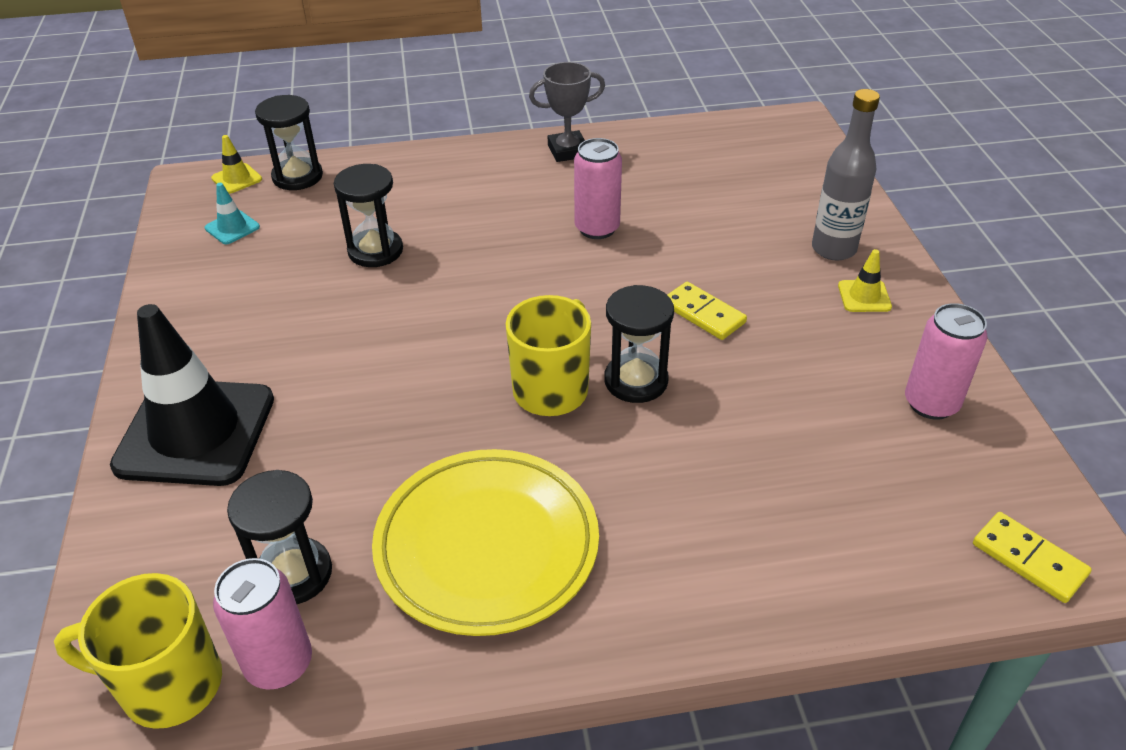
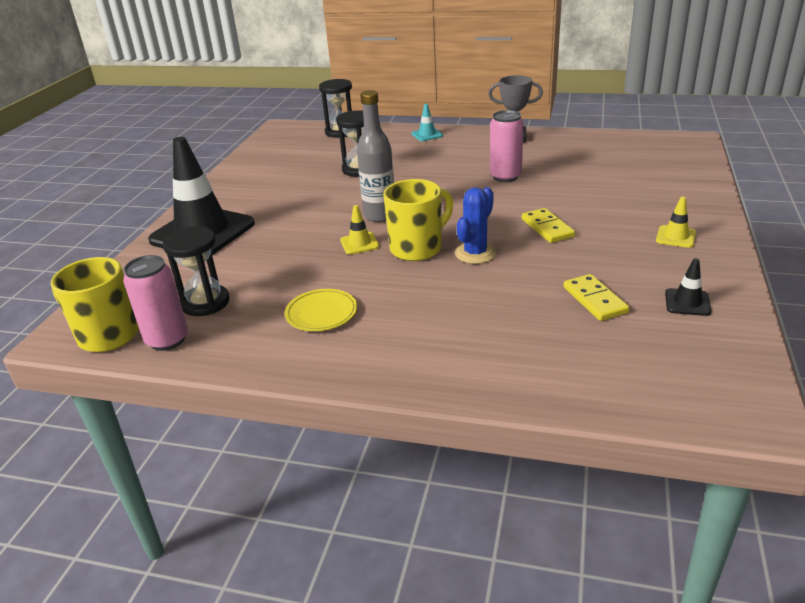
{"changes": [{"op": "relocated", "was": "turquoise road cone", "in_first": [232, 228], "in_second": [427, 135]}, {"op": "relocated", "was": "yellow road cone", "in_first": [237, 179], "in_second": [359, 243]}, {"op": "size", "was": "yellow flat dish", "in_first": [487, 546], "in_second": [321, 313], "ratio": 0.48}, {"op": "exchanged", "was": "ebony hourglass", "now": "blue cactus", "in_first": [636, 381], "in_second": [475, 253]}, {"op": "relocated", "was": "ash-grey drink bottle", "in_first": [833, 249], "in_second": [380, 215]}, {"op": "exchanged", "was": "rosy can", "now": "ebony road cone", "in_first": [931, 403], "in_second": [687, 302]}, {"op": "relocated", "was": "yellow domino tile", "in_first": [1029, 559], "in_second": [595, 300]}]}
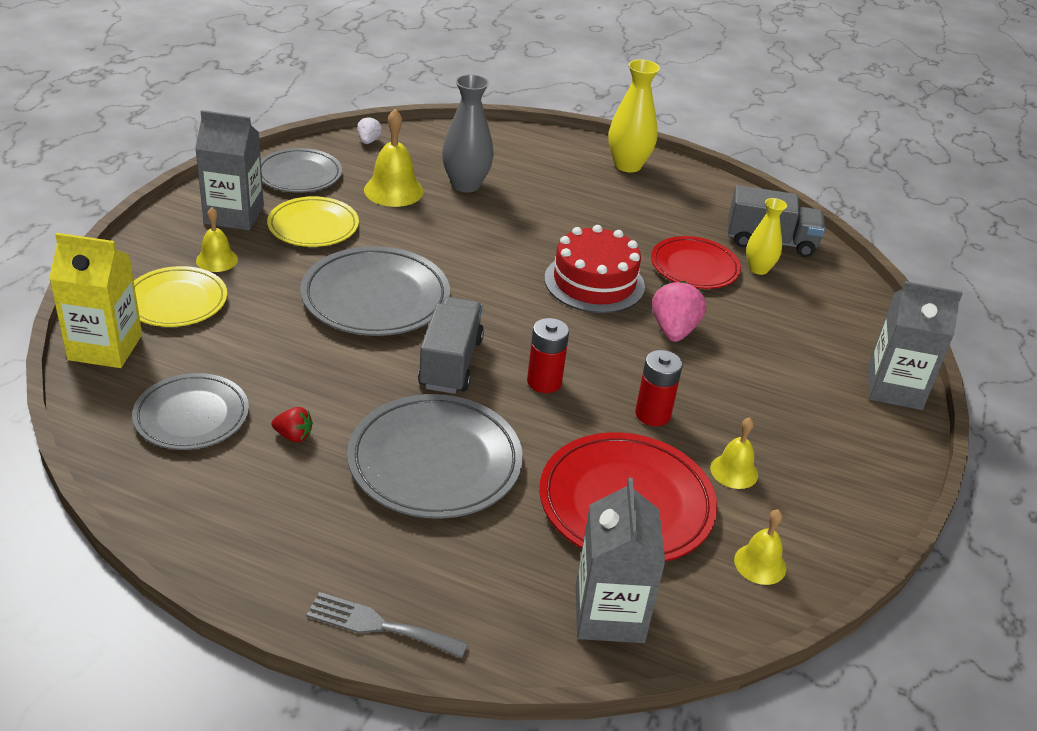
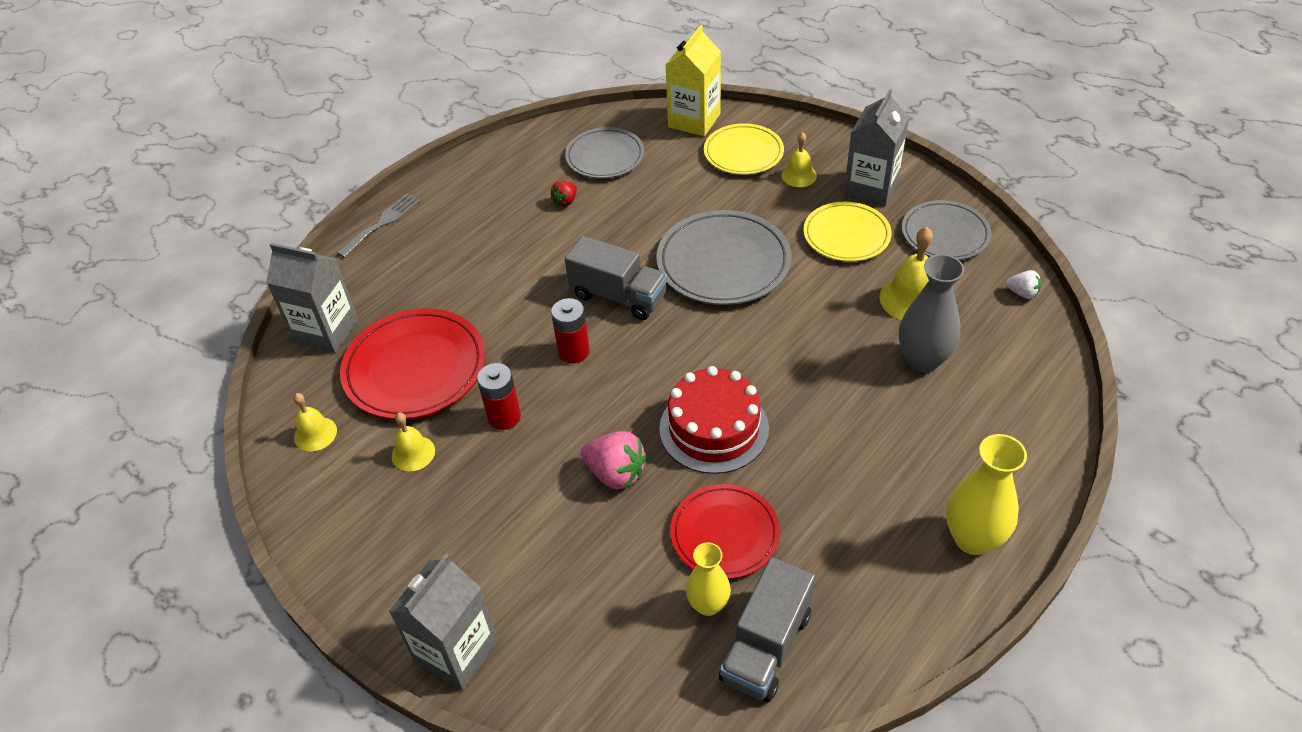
{"changes": [{"op": "missing", "was": "ash-grey flat dish", "in_first": [435, 462]}]}
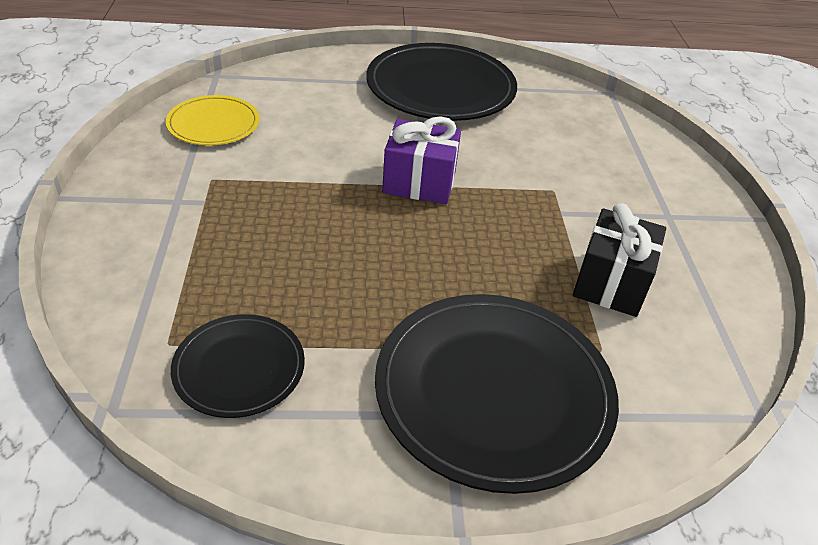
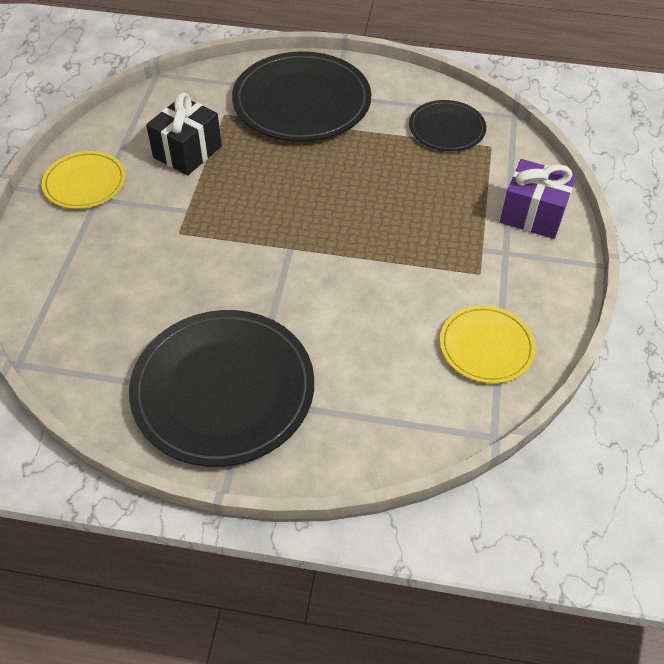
{"changes": [{"op": "relocated", "was": "royal purple wrapped gift", "in_first": [419, 182], "in_second": [532, 215]}, {"op": "appeared", "now": "yellow flat dish", "in_second": [85, 183]}]}
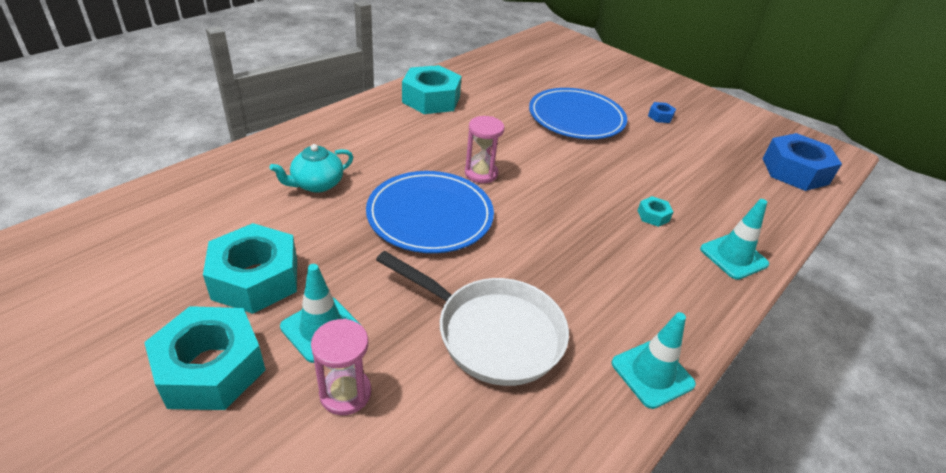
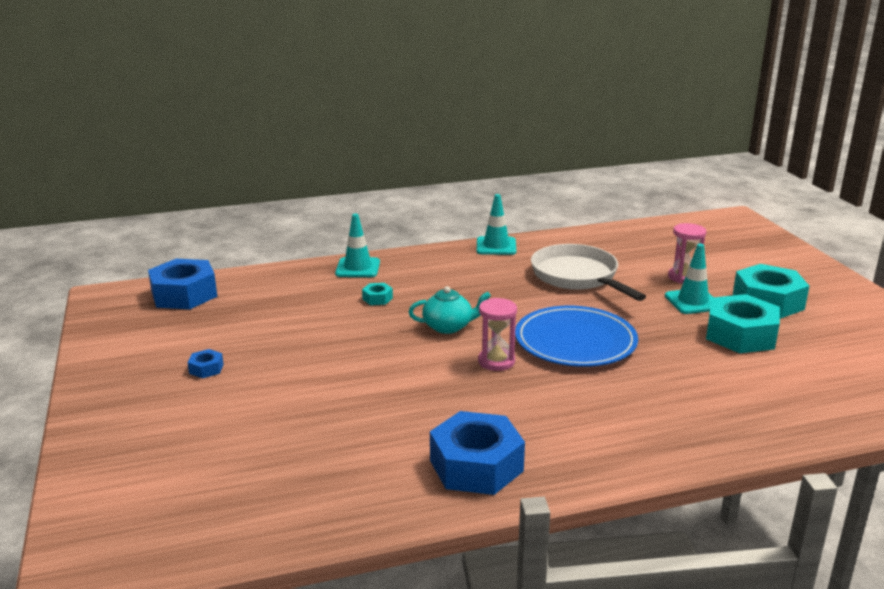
{"changes": [{"op": "relocated", "was": "turquoise teapot", "in_first": [316, 184], "in_second": [448, 327]}, {"op": "colour", "was": "turquoise hexagon nut", "now": "blue hexagon nut", "in_first": [431, 99], "in_second": [476, 465]}, {"op": "missing", "was": "blue flat dish", "in_first": [576, 117]}]}
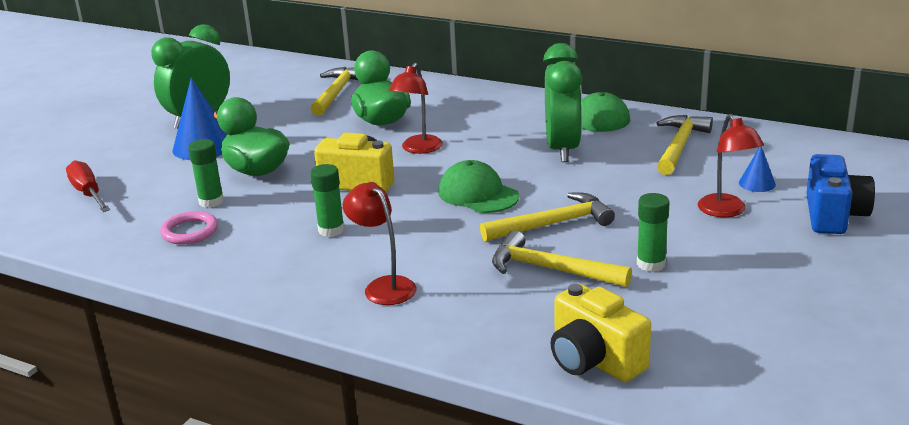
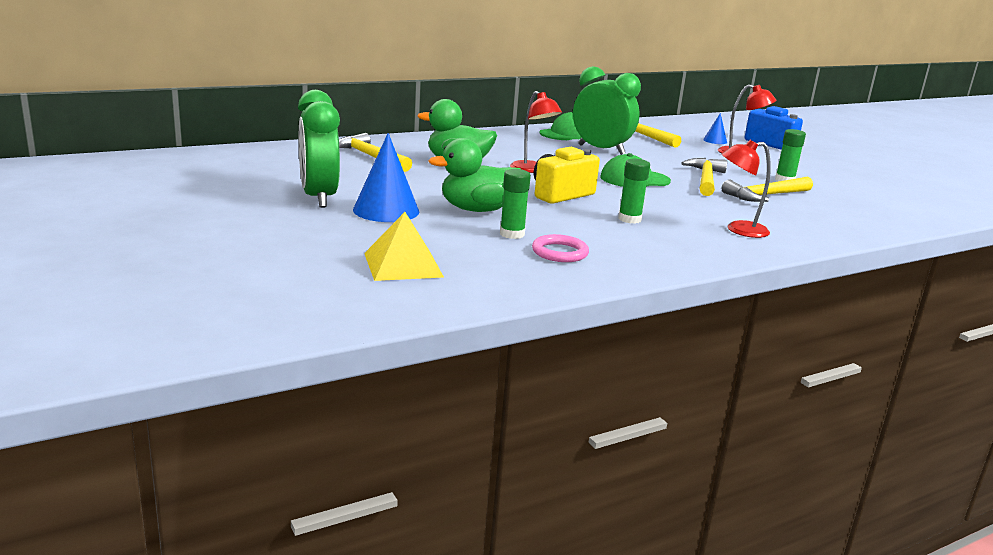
{"changes": [{"op": "exchanged", "was": "scarlet flat screwdriver", "now": "yellow solid pyramid", "in_first": [88, 193], "in_second": [403, 265]}, {"op": "missing", "was": "yellow photo camera", "in_first": [594, 360]}]}
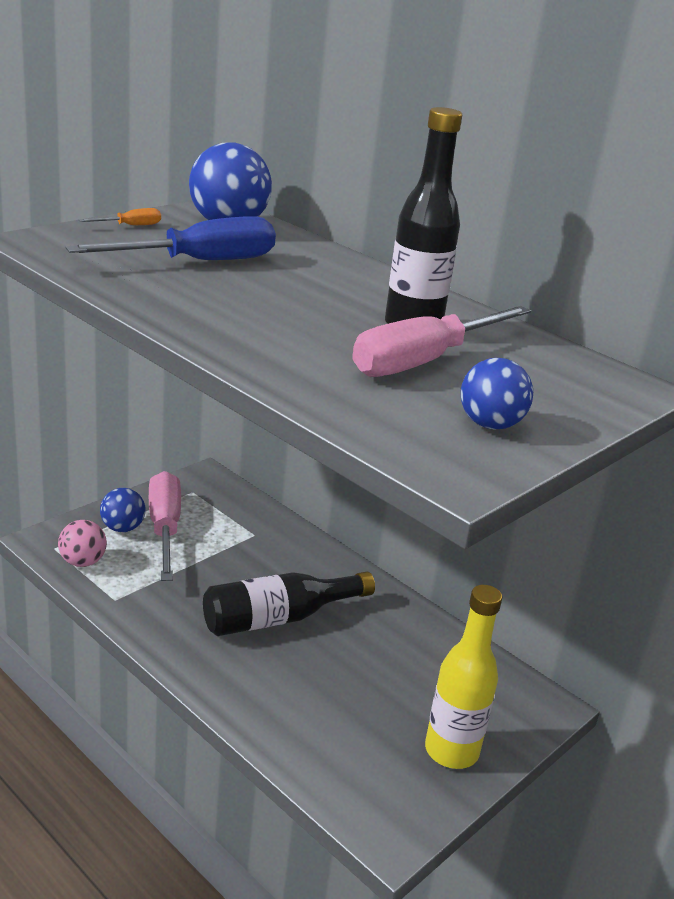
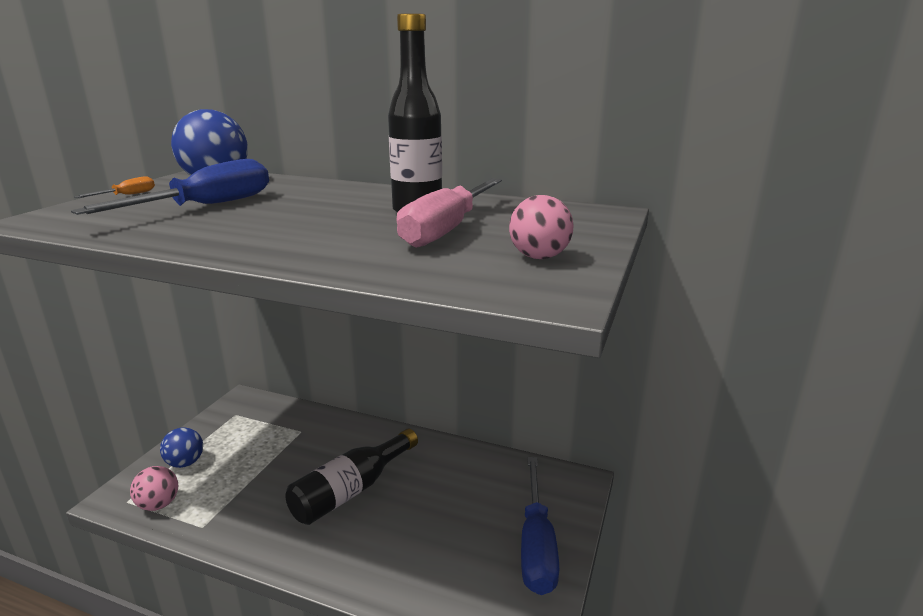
{"changes": [{"op": "missing", "was": "rosy flat screwdriver", "in_first": [164, 528]}, {"op": "exchanged", "was": "yellow drink bottle", "now": "blue flat screwdriver", "in_first": [451, 751], "in_second": [536, 545]}, {"op": "colour", "was": "blue ball", "now": "rosy ball", "in_first": [490, 424], "in_second": [539, 257]}]}
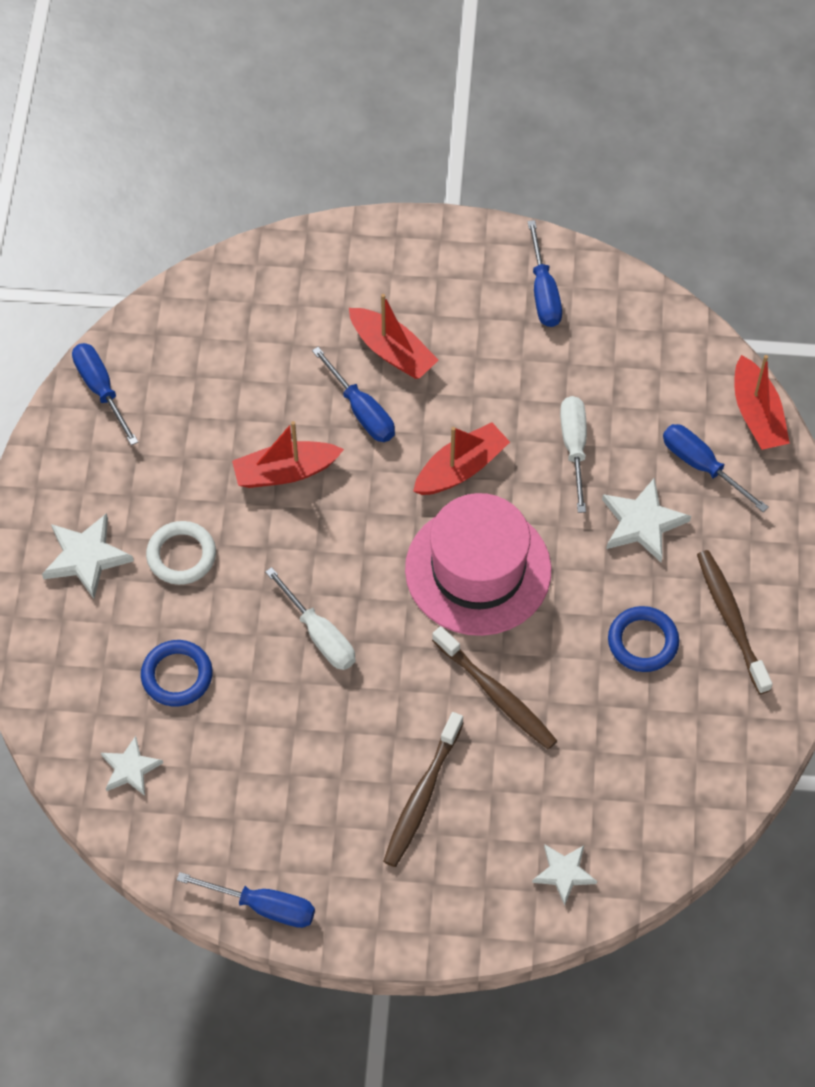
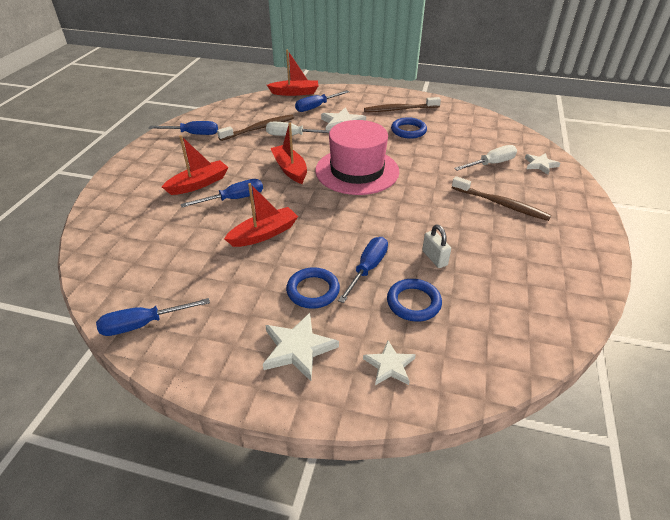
{"changes": [{"op": "relocated", "was": "white five-pointed star", "in_first": [130, 768], "in_second": [389, 365]}, {"op": "colour", "was": "white ring", "now": "blue ring", "in_first": [181, 555], "in_second": [313, 290]}, {"op": "relocated", "was": "blue flat screwdriver", "in_first": [263, 906], "in_second": [367, 269]}, {"op": "spun", "was": "scarlet toy boat", "in_first": [285, 472], "in_second": [264, 234], "clockwise": -120}, {"op": "relocated", "was": "white flat screwdriver", "in_first": [320, 635], "in_second": [491, 164]}, {"op": "relocated", "was": "dark brown tooth brush", "in_first": [496, 694], "in_second": [259, 128]}, {"op": "appeared", "now": "white small lock", "in_second": [434, 258]}]}
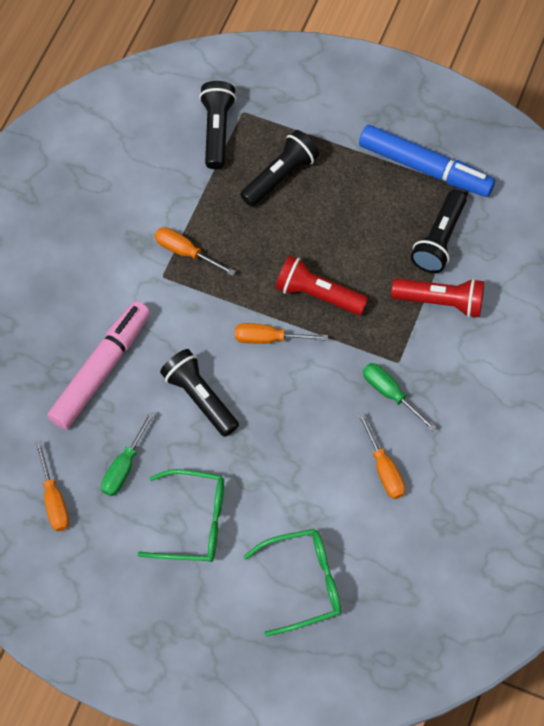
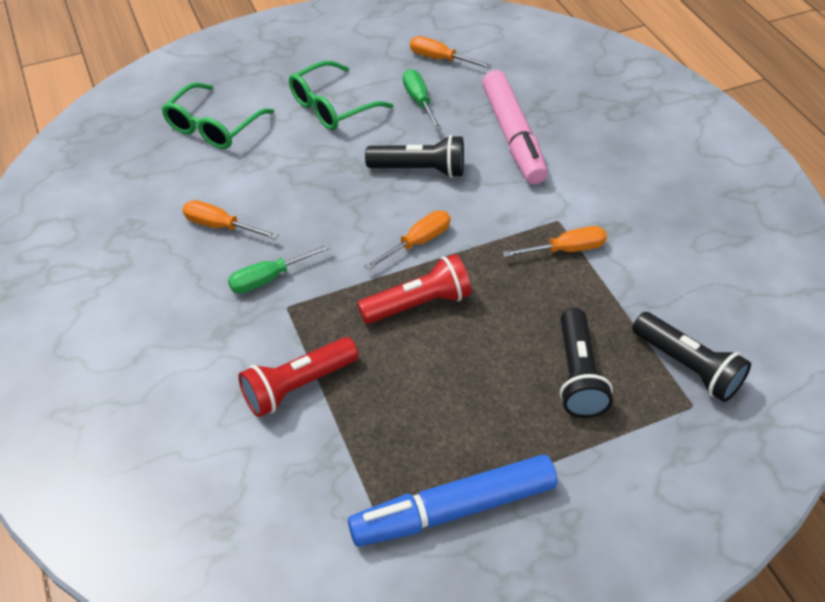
{"changes": [{"op": "spun", "was": "green flat screwdriver", "in_first": [390, 394], "in_second": [269, 278], "clockwise": 150}, {"op": "missing", "was": "ebony flashlight", "in_first": [439, 240]}]}
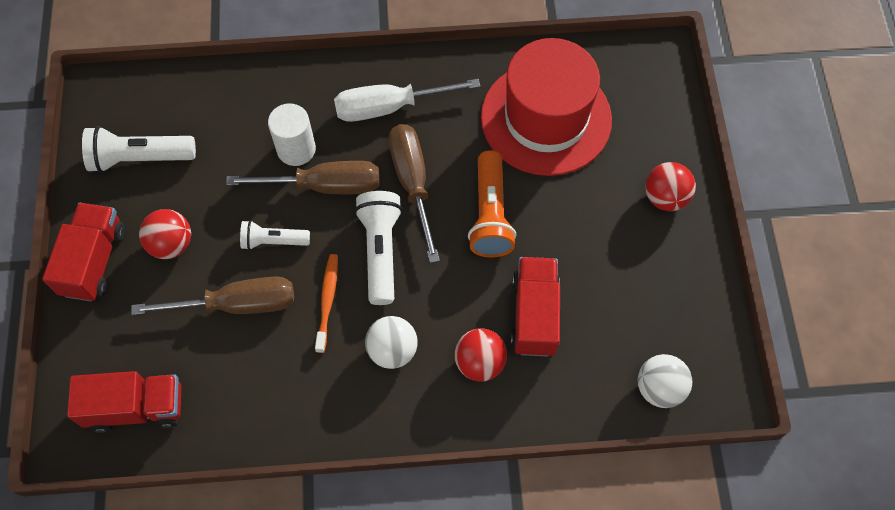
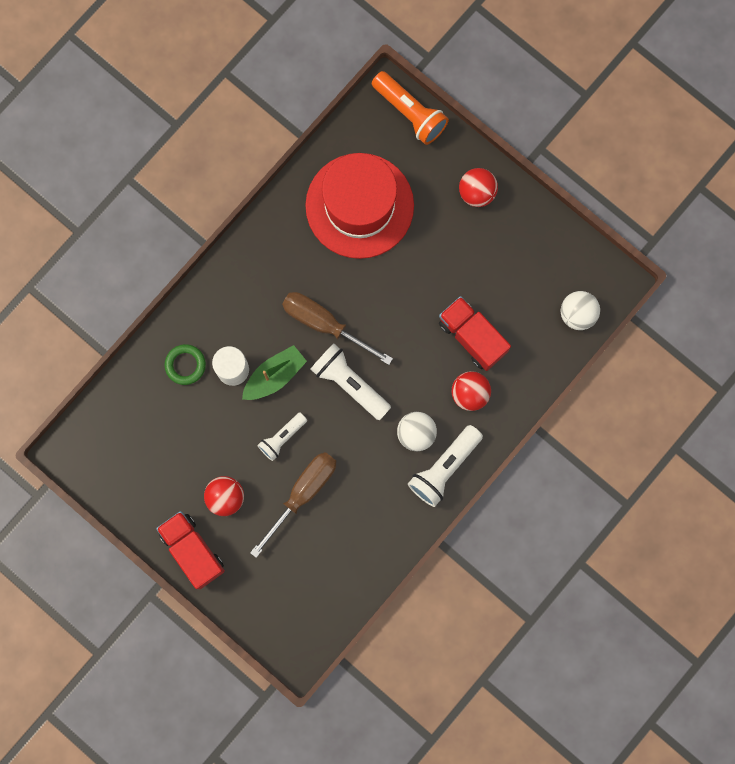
{"changes": [{"op": "missing", "was": "scarlet truck", "in_first": [136, 407]}, {"op": "relocated", "was": "white flashlight", "in_first": [139, 158], "in_second": [444, 468]}, {"op": "exchanged", "was": "dark brown flat screwdriver", "now": "green toy boat", "in_first": [324, 186], "in_second": [274, 376]}, {"op": "missing", "was": "orange tooth brush", "in_first": [327, 301]}, {"op": "missing", "was": "white flat screwdriver", "in_first": [390, 107]}, {"op": "relocated", "was": "orange flashlight", "in_first": [490, 214], "in_second": [410, 113]}, {"op": "appeared", "now": "green ring", "in_second": [185, 365]}]}
